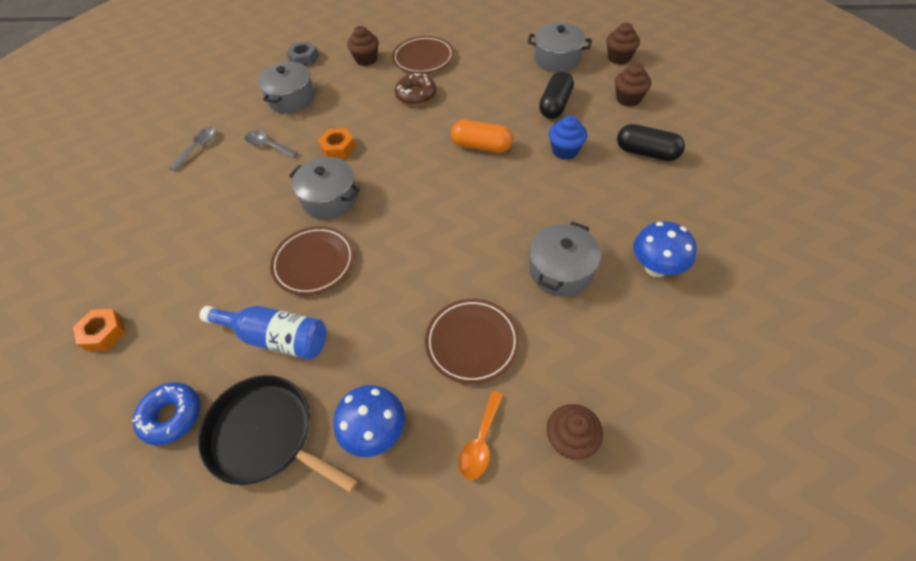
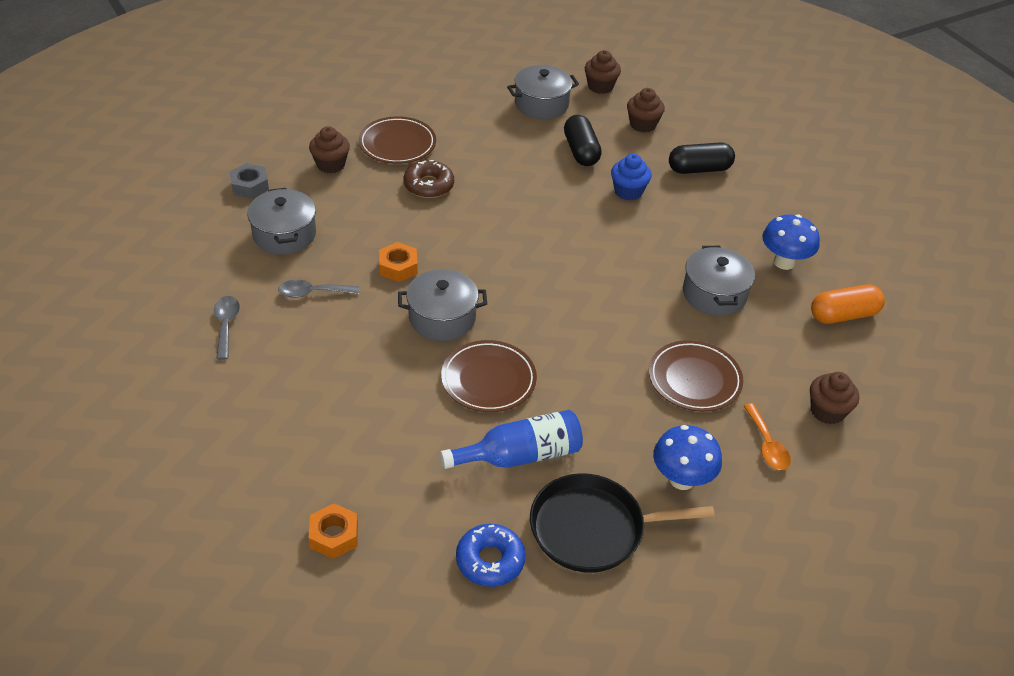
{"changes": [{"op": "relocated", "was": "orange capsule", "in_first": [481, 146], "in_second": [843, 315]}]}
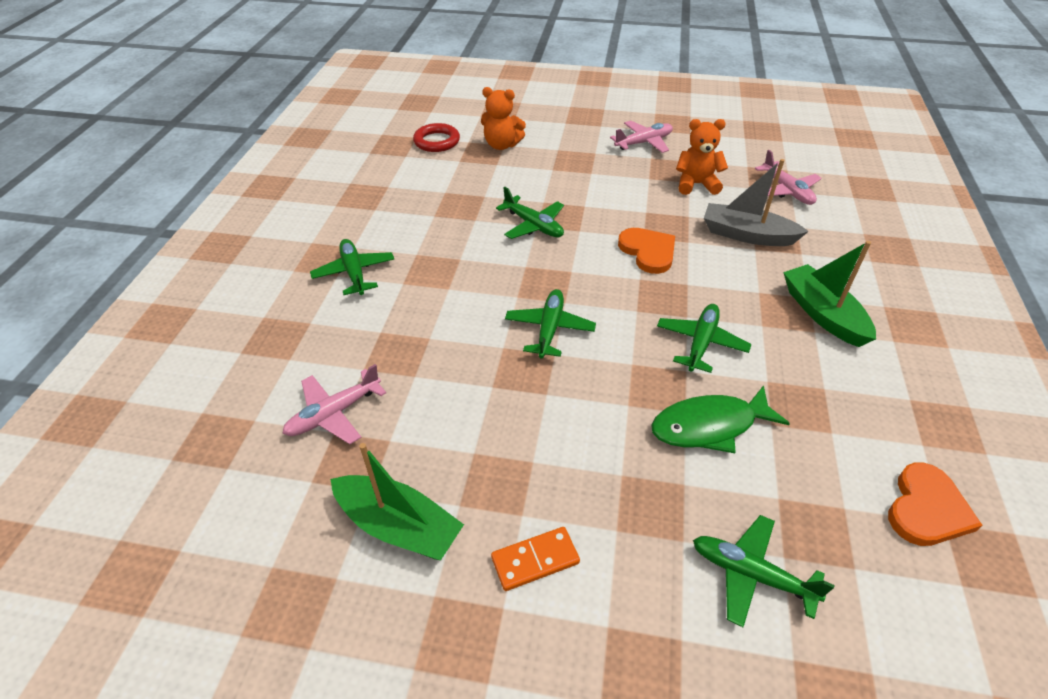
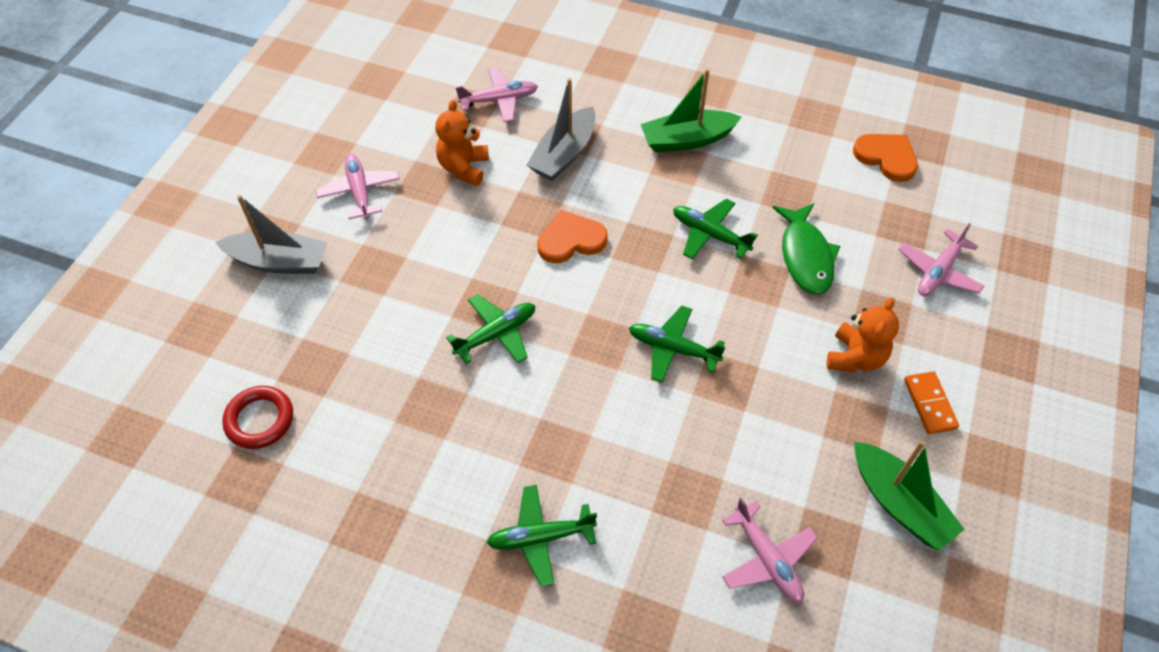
{"changes": [{"op": "spun", "was": "green toy boat", "in_first": [398, 526], "in_second": [898, 503], "clockwise": 105}, {"op": "relocated", "was": "orange teddy bear", "in_first": [502, 145], "in_second": [855, 358]}, {"op": "colour", "was": "green toy plane", "now": "rosy toy plane", "in_first": [750, 574], "in_second": [938, 272]}, {"op": "appeared", "now": "ash-grey toy boat", "in_second": [279, 262]}]}
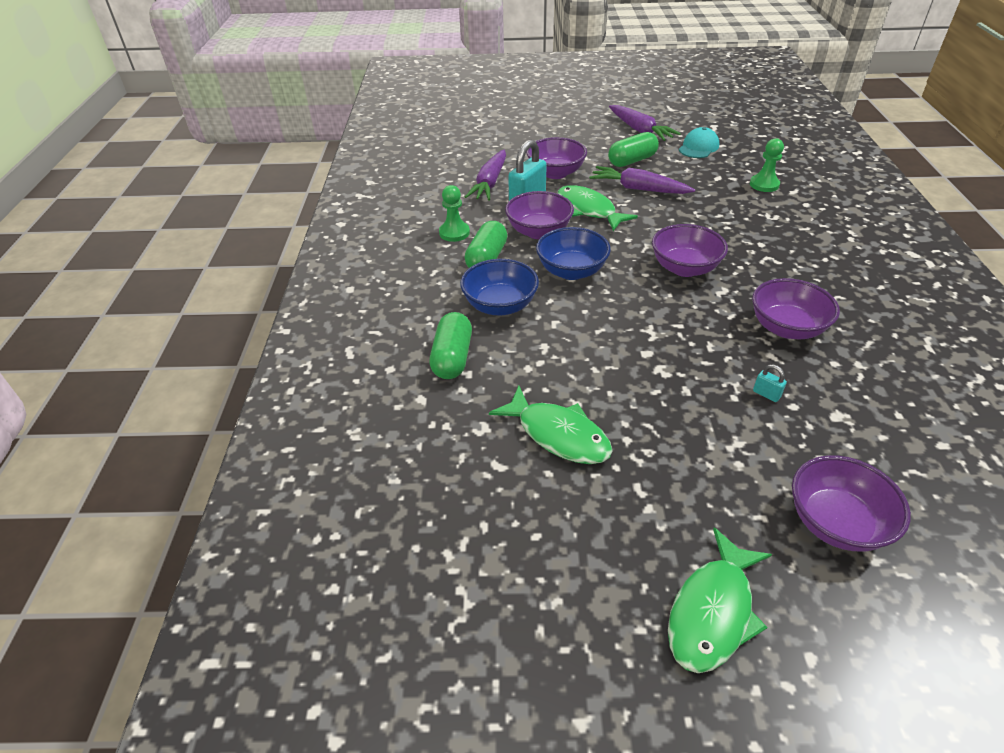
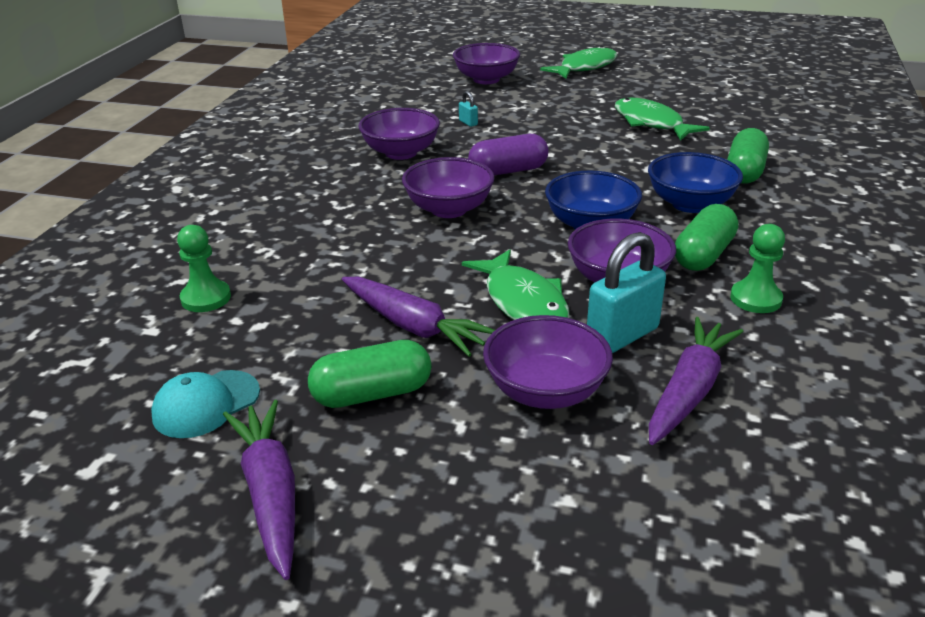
{"changes": [{"op": "appeared", "now": "royal purple capsule", "in_second": [508, 171]}]}
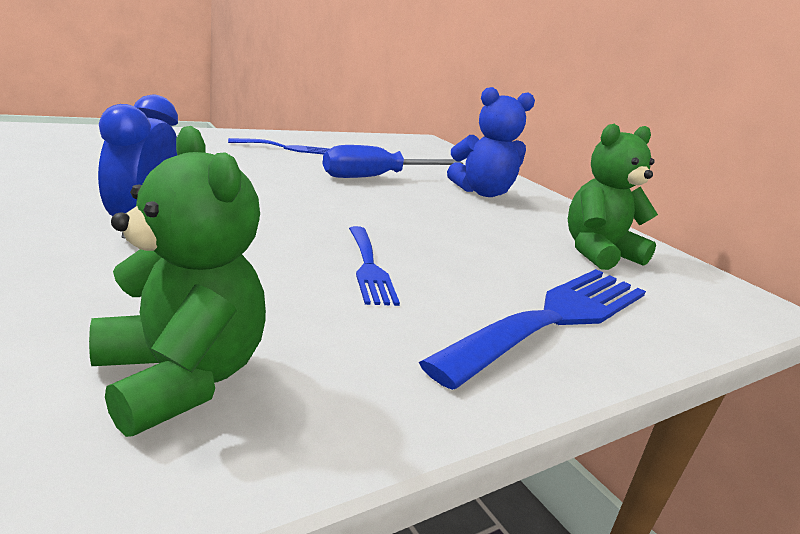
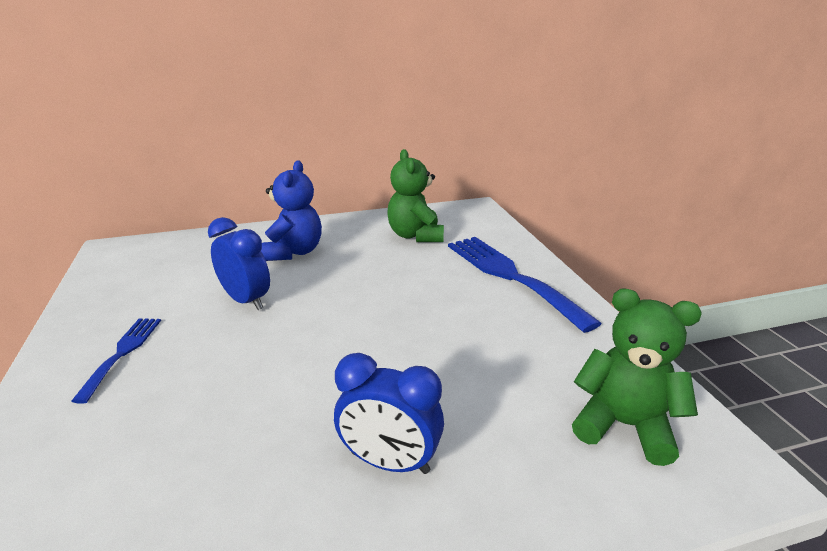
{"changes": [{"op": "spun", "was": "green teddy bear", "in_first": [180, 378], "in_second": [623, 425], "clockwise": 45}, {"op": "exchanged", "was": "blue flat screwdriver", "now": "blue bedside clock", "in_first": [378, 177], "in_second": [246, 301]}, {"op": "missing", "was": "blue fork", "in_first": [369, 267]}]}
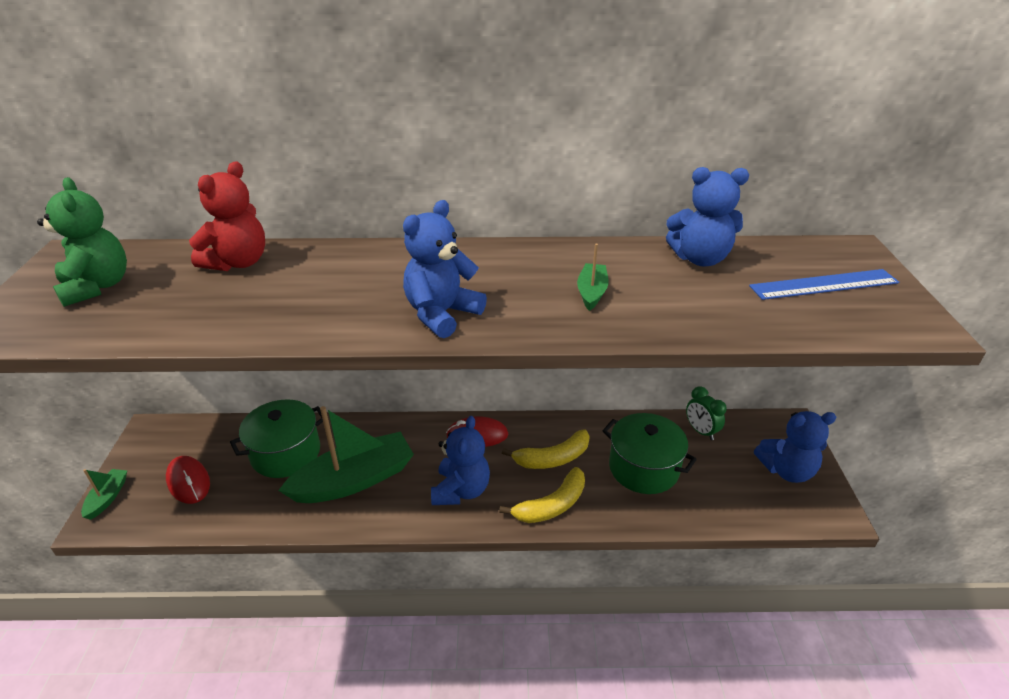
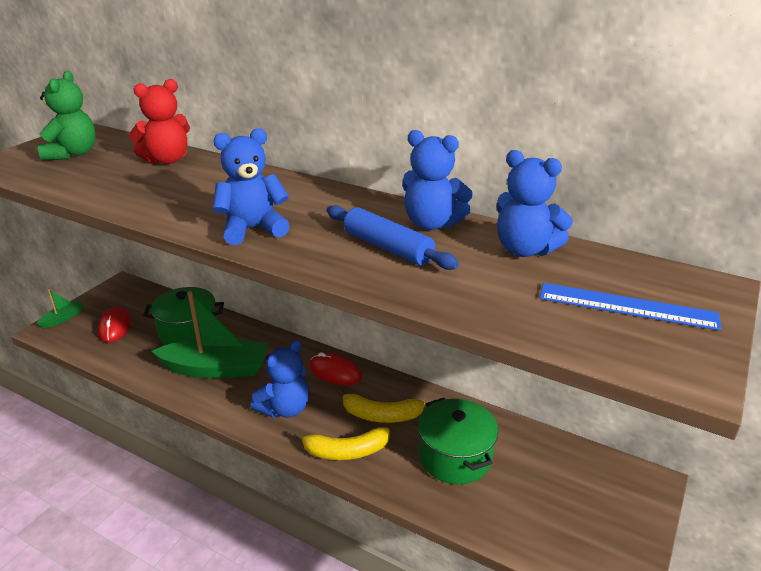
{"changes": [{"op": "exchanged", "was": "green toy boat", "now": "blue rolling pin", "in_first": [591, 292], "in_second": [388, 248]}, {"op": "missing", "was": "green bedside clock", "in_first": [701, 431]}, {"op": "relocated", "was": "blue teddy bear", "in_first": [786, 470], "in_second": [432, 223]}]}
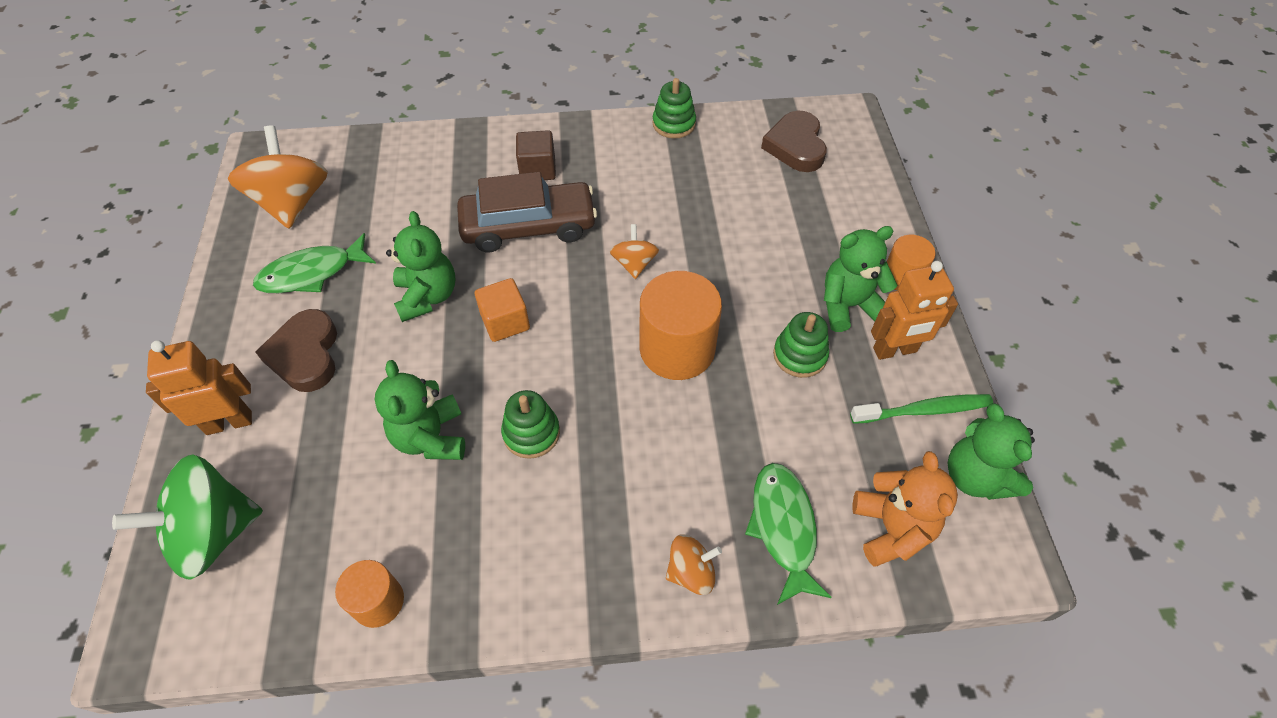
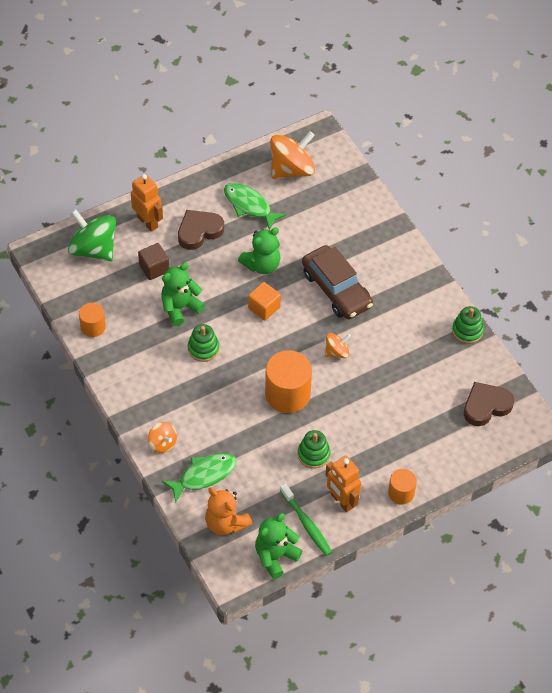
{"changes": [{"op": "relocated", "was": "dark brown block", "in_first": [538, 169], "in_second": [154, 268]}, {"op": "missing", "was": "green teddy bear", "in_first": [848, 305]}, {"op": "spun", "was": "orange teddy bear", "in_first": [891, 529], "in_second": [226, 523], "clockwise": 75}]}
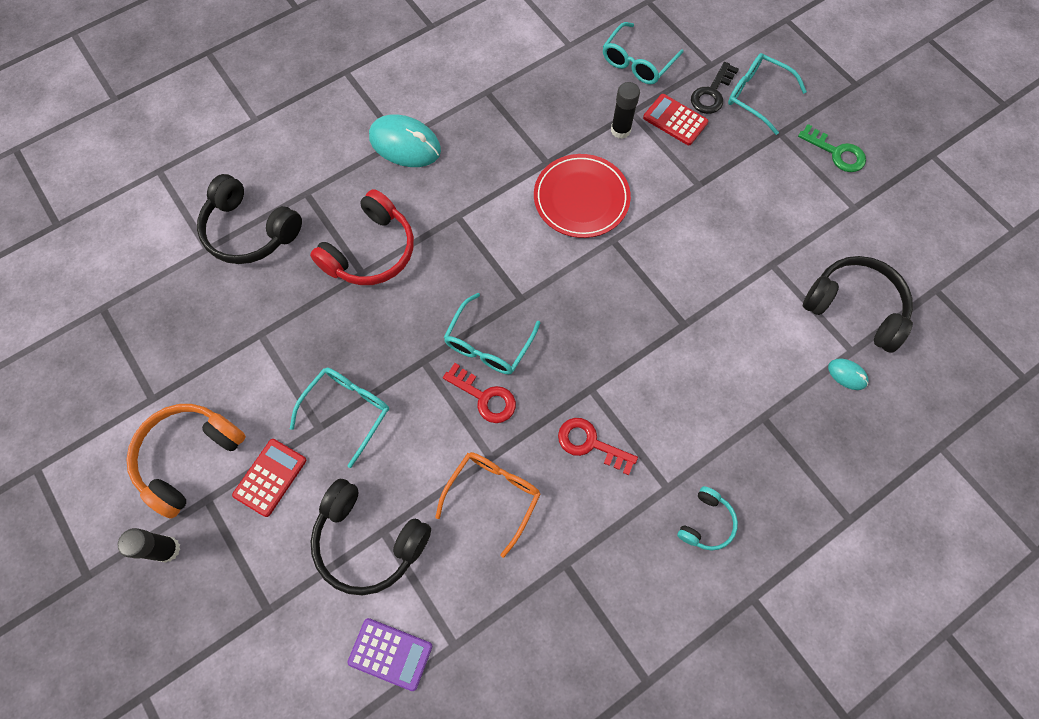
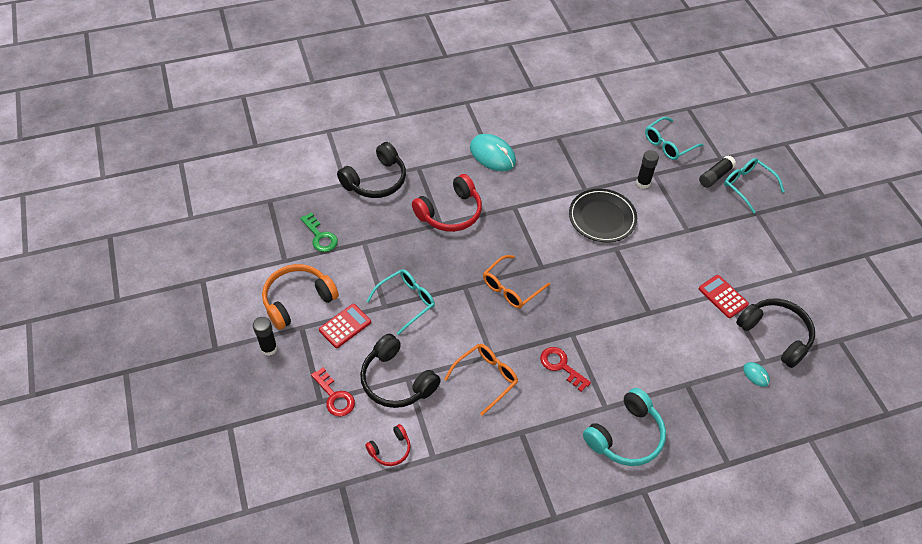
{"changes": [{"op": "spun", "was": "ebony over-ear headphones", "in_first": [250, 230], "in_second": [375, 180], "clockwise": -90}, {"op": "exchanged", "was": "royal purple pocket calculator", "now": "scarlet over-ear headphones", "in_first": [390, 654], "in_second": [390, 449]}, {"op": "relocated", "was": "scarlet key", "in_first": [485, 397], "in_second": [334, 396]}, {"op": "colour", "was": "turquoise eyeglasses", "now": "orange eyeglasses", "in_first": [488, 344], "in_second": [511, 288]}, {"op": "colour", "was": "scarlet flat dish", "now": "ebony flat dish", "in_first": [581, 198], "in_second": [602, 217]}, {"op": "relocated", "was": "scarlet pocket calculator", "in_first": [675, 120], "in_second": [723, 296]}, {"op": "size", "was": "turquoise over-ear headphones", "in_first": [706, 522], "in_second": [625, 436], "ratio": 1.86}, {"op": "exchanged", "was": "ebony key", "now": "ebony glue", "in_first": [712, 93], "in_second": [715, 176]}, {"op": "relocated", "was": "green key", "in_first": [836, 153], "in_second": [320, 236]}]}
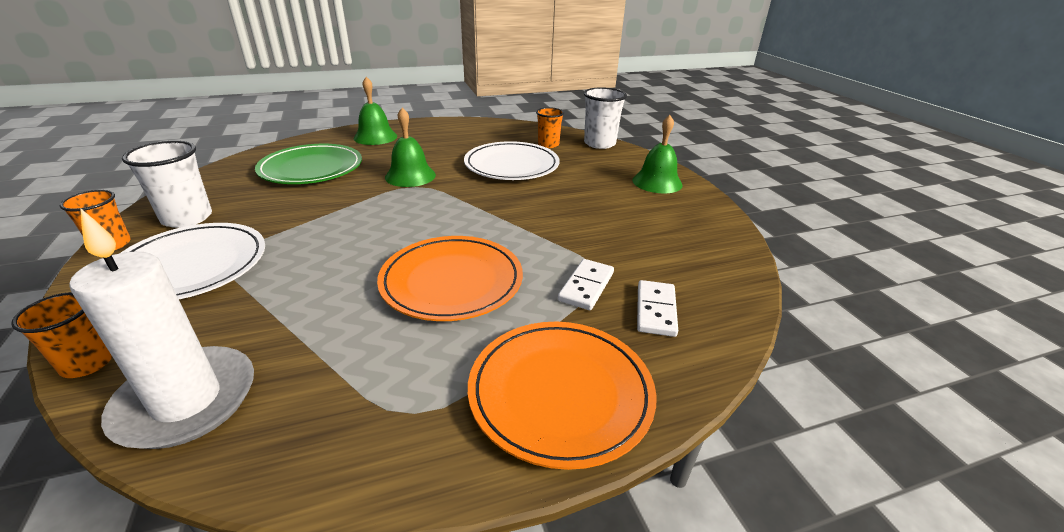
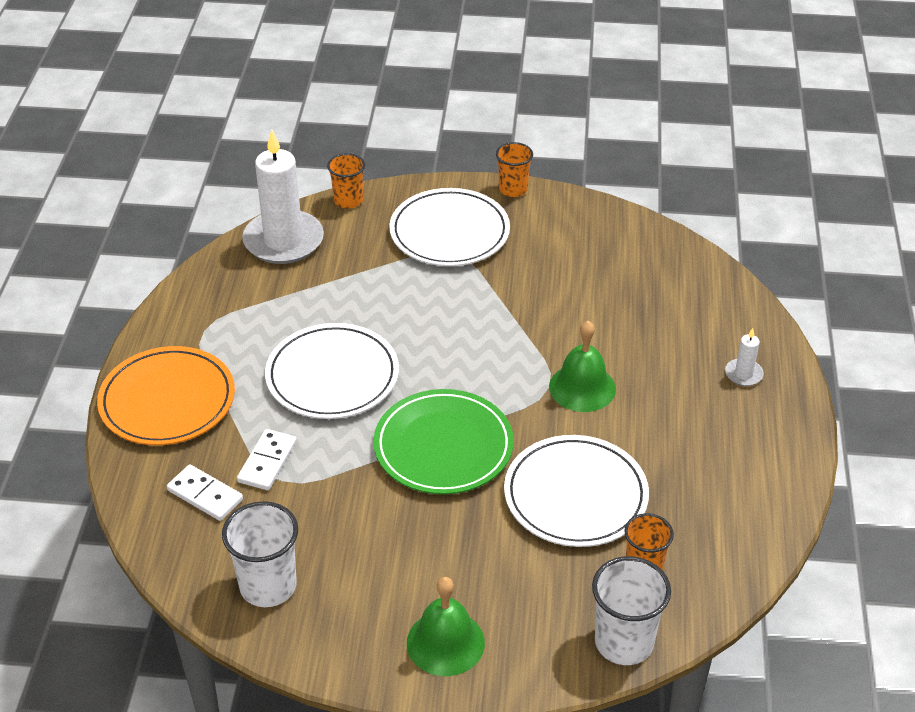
{"changes": [{"op": "relocated", "was": "white tumbler", "in_first": [187, 218], "in_second": [268, 586]}, {"op": "relocated", "was": "green flat dish", "in_first": [311, 169], "in_second": [443, 446]}, {"op": "exchanged", "was": "green bell", "now": "white wax candle", "in_first": [375, 137], "in_second": [743, 374]}, {"op": "colour", "was": "orange flat dish", "now": "white flat dish", "in_first": [452, 281], "in_second": [332, 376]}, {"op": "spun", "was": "white domino tile", "in_first": [586, 286], "in_second": [267, 462], "clockwise": 60}]}
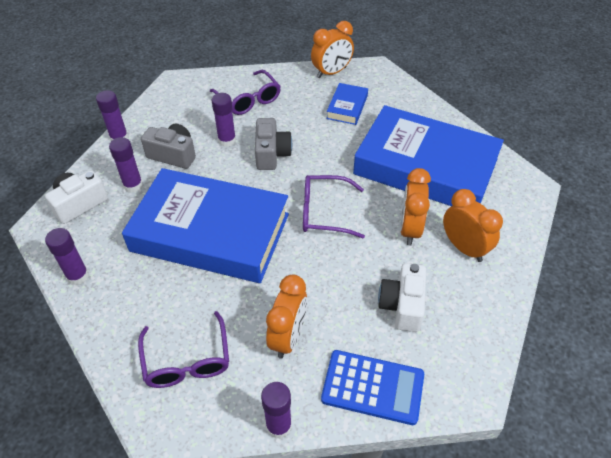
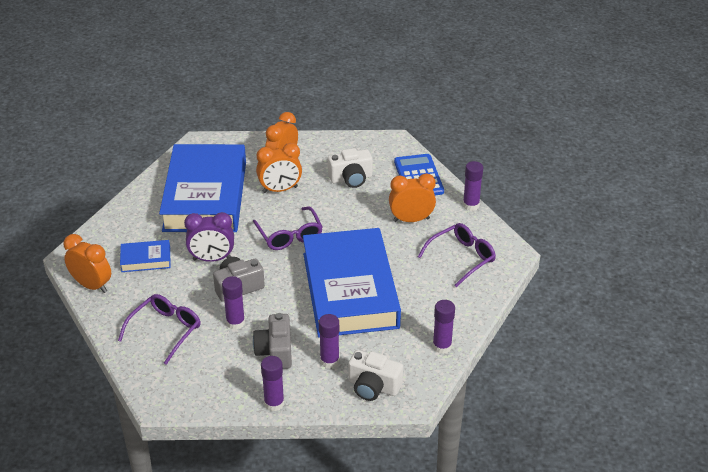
{"changes": [{"op": "appeared", "now": "royal purple bedside clock", "in_second": [212, 259]}]}
